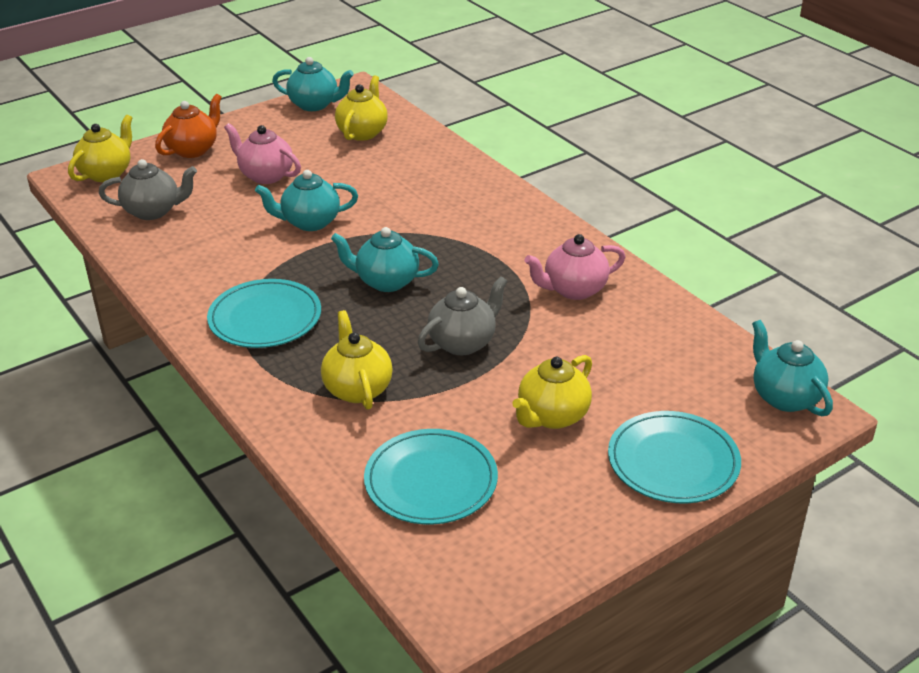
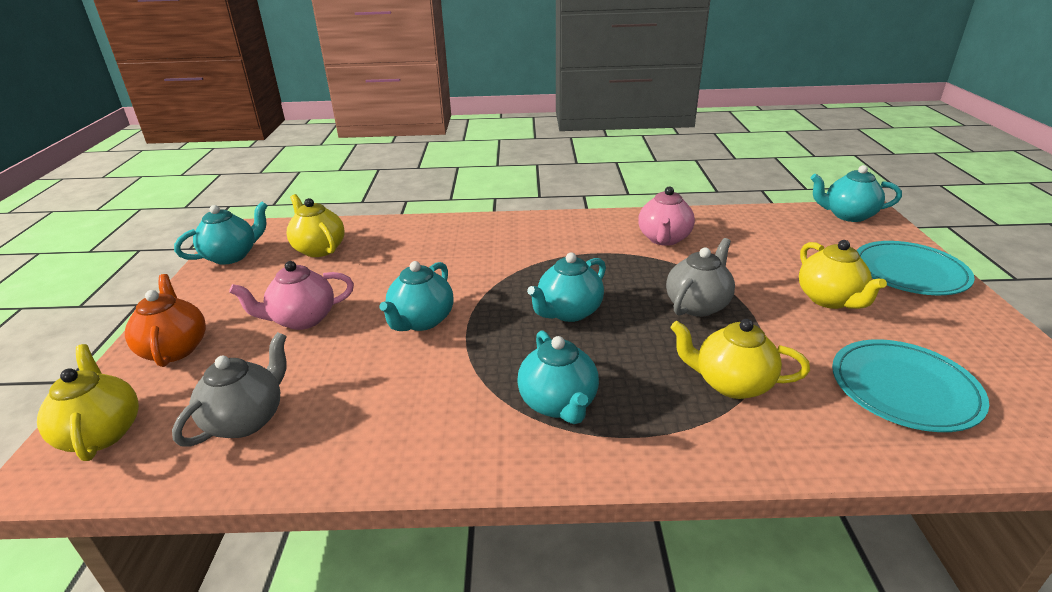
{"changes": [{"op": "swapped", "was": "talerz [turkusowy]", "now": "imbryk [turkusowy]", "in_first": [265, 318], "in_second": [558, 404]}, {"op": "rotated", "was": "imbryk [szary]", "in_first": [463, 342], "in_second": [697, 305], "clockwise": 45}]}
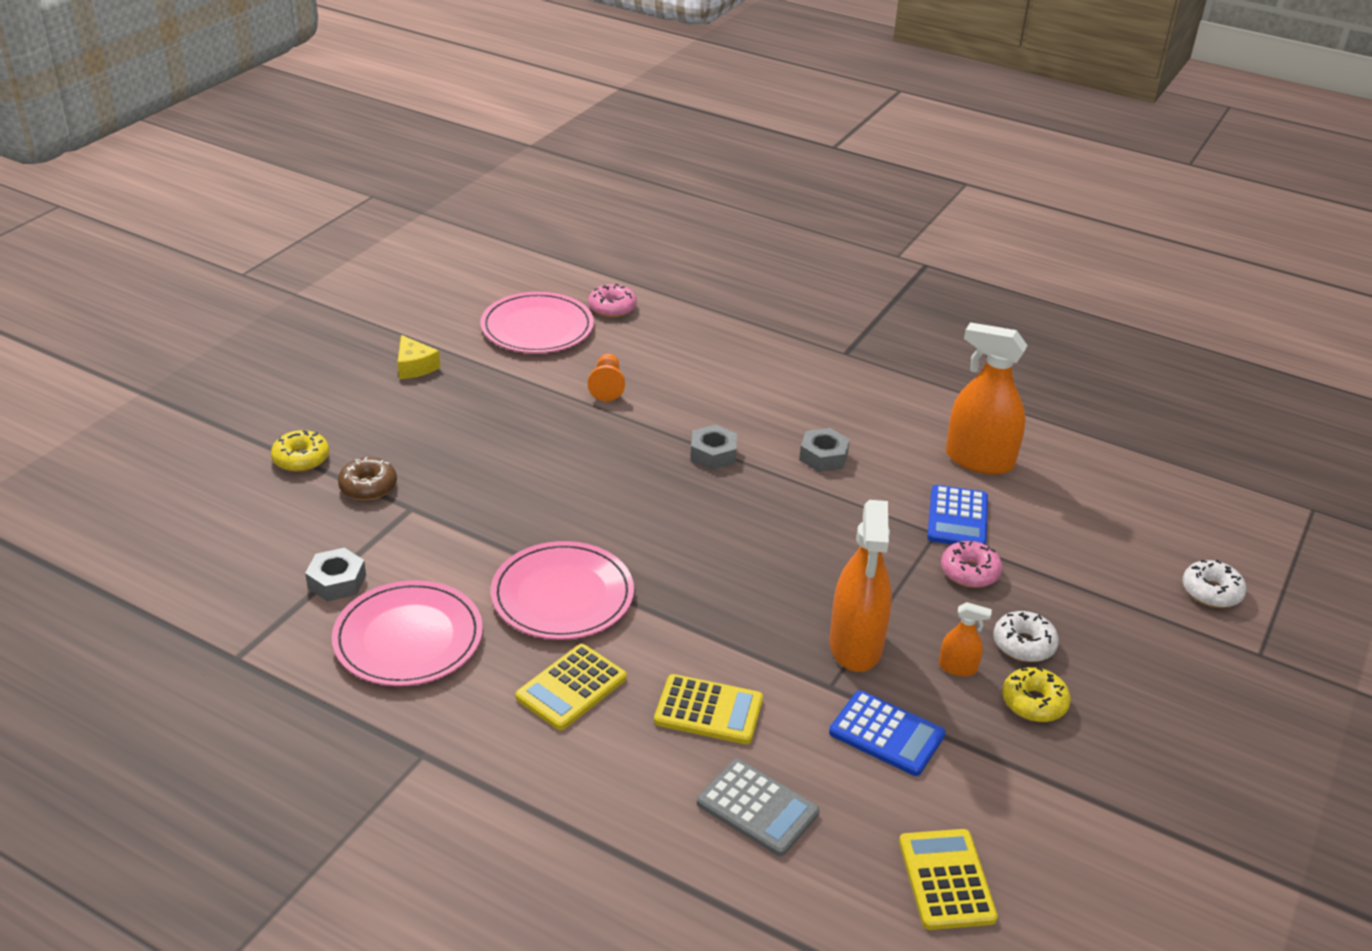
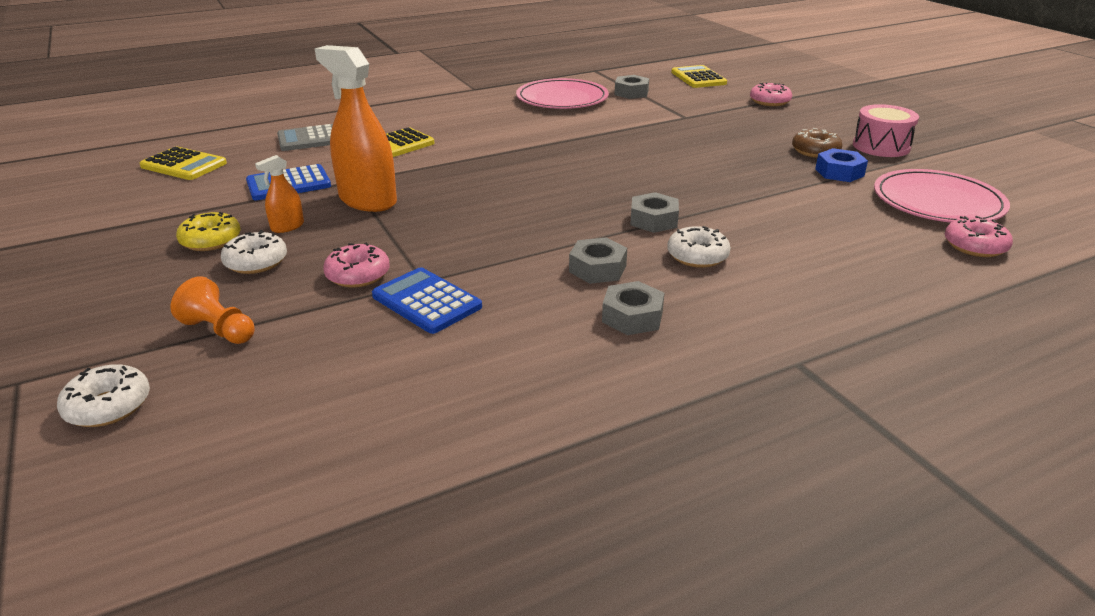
{"changes": [{"op": "repainted", "was": "donut [żółty]", "now": "donut [różowy]", "in_first": [301, 459], "in_second": [769, 101]}, {"op": "shifted", "was": "donut [brązowy]", "in_first": [368, 486], "in_second": [815, 151]}, {"op": "swapped", "was": "ser [żółty]", "now": "bęben [różowy]", "in_first": [414, 367], "in_second": [881, 146]}, {"op": "gone", "was": "talerz [różowy]", "in_first": [562, 595]}, {"op": "shifted", "was": "kalkulator [żółty]", "in_first": [571, 688], "in_second": [698, 78]}, {"op": "shifted", "was": "pionek [pomarańczowy]", "in_first": [607, 386], "in_second": [219, 330]}, {"op": "gone", "was": "spryskiwacz [pomarańczowy]", "in_first": [979, 460]}, {"op": "new", "now": "nakrętka [szary]", "in_second": [632, 317]}, {"op": "new", "now": "donut [biały]", "in_second": [697, 256]}, {"op": "new", "now": "nakrętka [niebieski]", "in_second": [839, 172]}]}
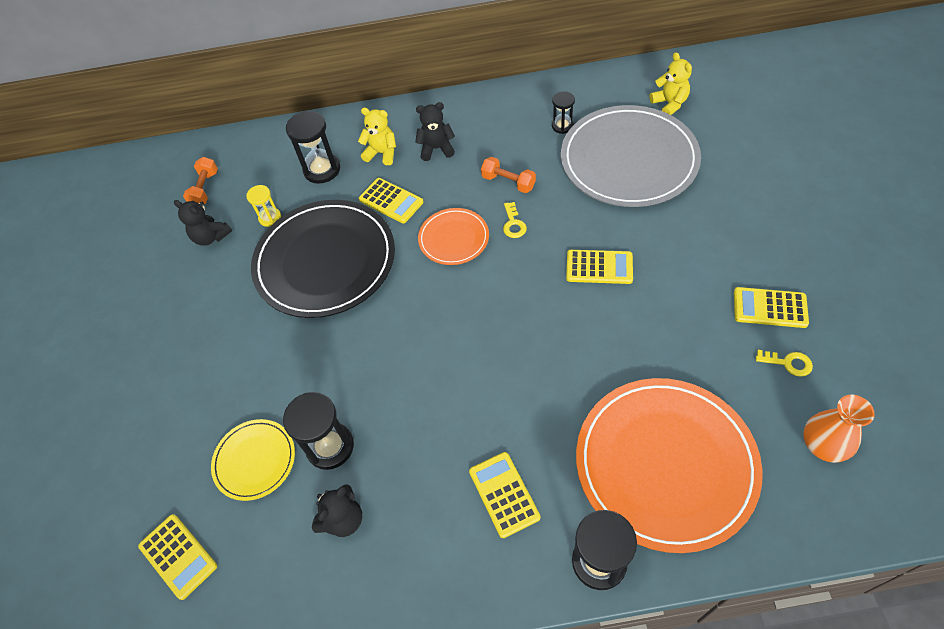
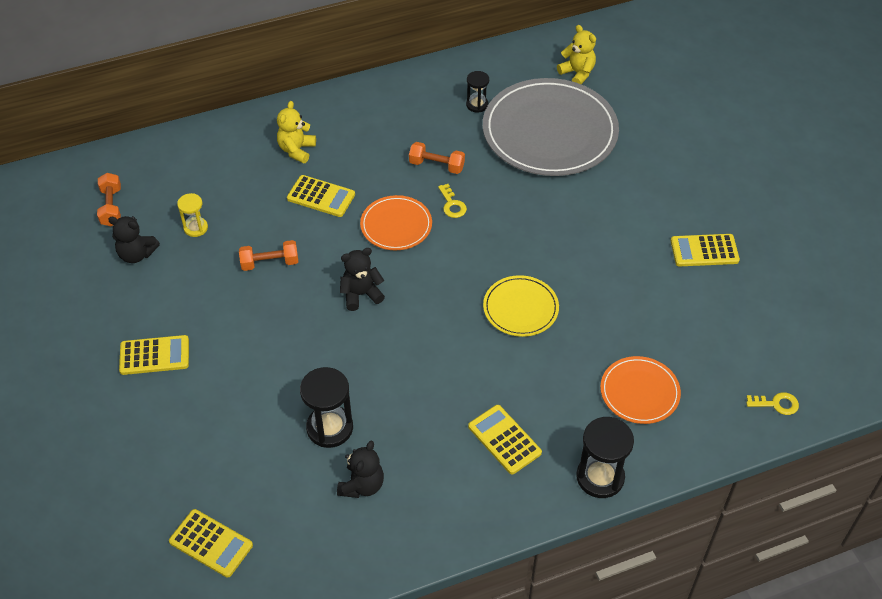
{"changes": [{"op": "shifted", "was": "talerz [żółty]", "in_first": [254, 460], "in_second": [520, 308]}, {"op": "swapped", "was": "talerz [czarny]", "now": "hantel [pomarańczowy]", "in_first": [325, 261], "in_second": [270, 263]}, {"op": "gone", "was": "klepsydra [czarny]", "in_first": [322, 170]}, {"op": "rotated", "was": "miś [żółty]", "in_first": [382, 153], "in_second": [296, 150], "clockwise": -75}, {"op": "shifted", "was": "miś [czarny]", "in_first": [436, 149], "in_second": [361, 294]}, {"op": "shifted", "was": "kalkulator [żółty]", "in_first": [599, 267], "in_second": [154, 355]}, {"op": "scaled", "was": "talerz [pomarańczowy]", "in_first": [665, 464], "in_second": [639, 392], "ratio": 0.5}, {"op": "shifted", "was": "klucz [żółty]", "in_first": [788, 363], "in_second": [776, 404]}, {"op": "gone", "was": "wazon [pomarańczowy]", "in_first": [823, 445]}]}
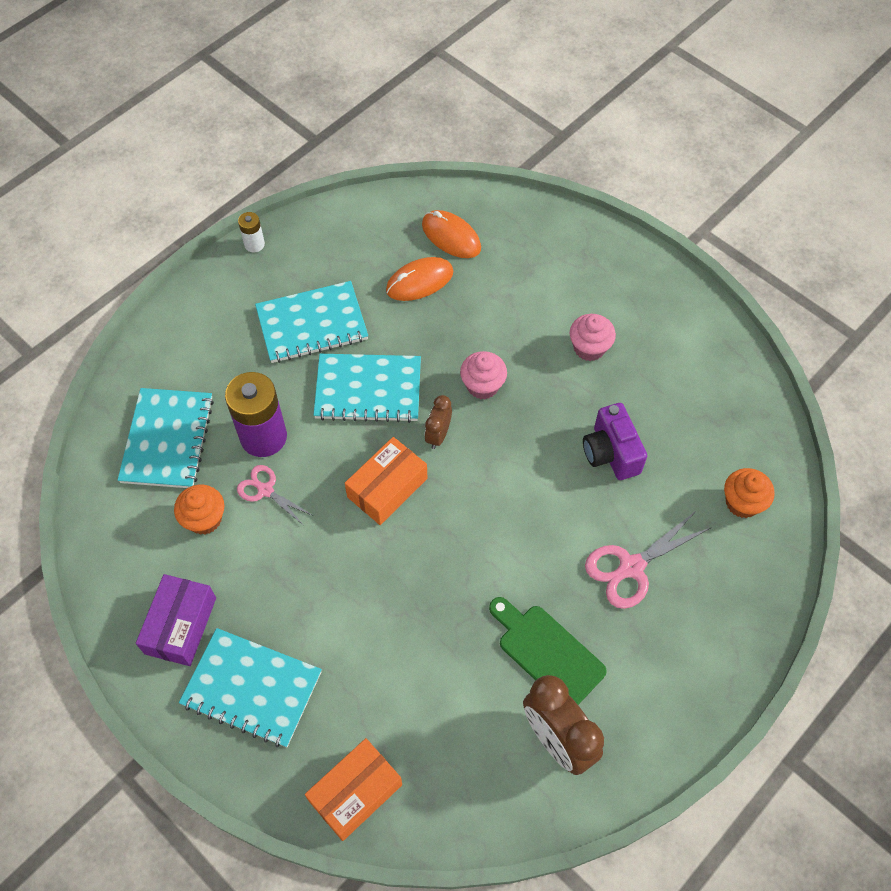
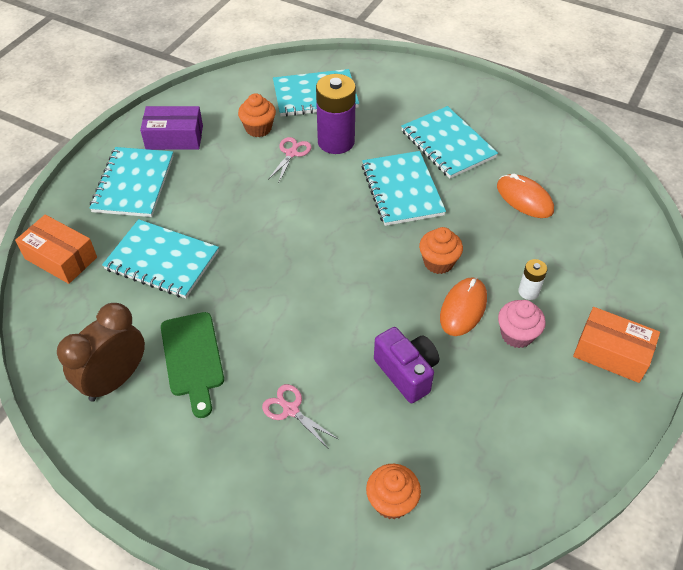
{"changes": [{"op": "shifted", "was": "bateria [biały]", "in_first": [254, 244], "in_second": [528, 291]}, {"op": "shifted", "was": "pudełko [pomarańczowy]", "in_first": [387, 488], "in_second": [611, 353]}, {"op": "shifted", "was": "myszka [pomarańczowy]", "in_first": [451, 236], "in_second": [463, 308]}, {"op": "gone", "was": "budzik [brązowy]", "in_first": [438, 435]}, {"op": "repainted", "was": "muffinka [różowy]", "now": "muffinka [pomarańczowy]", "in_first": [482, 385], "in_second": [438, 262]}, {"op": "rotated", "was": "deska do krojenia [zielony]", "in_first": [547, 652], "in_second": [193, 358], "clockwise": 135}, {"op": "rotated", "was": "aparat fotograficzny [fioletowy]", "in_first": [611, 453], "in_second": [406, 372], "clockwise": 90}, {"op": "scaled", "was": "nożyczki [różowy]", "in_first": [631, 567], "in_second": [290, 410], "ratio": 0.63}, {"op": "new", "now": "zeszyt [turkusowy]", "in_second": [162, 261]}]}
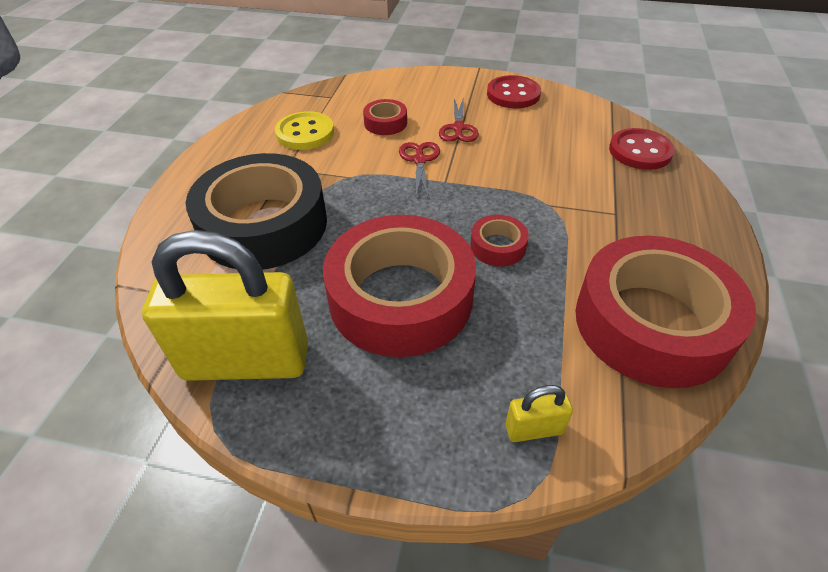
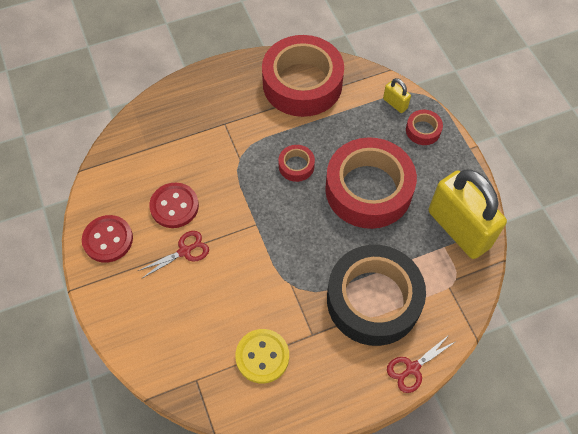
{"changes": [{"op": "shifted", "was": "taśma klejąca [czerwony]", "in_first": [385, 123], "in_second": [423, 130]}, {"op": "shifted", "was": "nożyczki [czerwony]", "in_first": [419, 160], "in_second": [412, 368]}, {"op": "shifted", "was": "guzik [czerwony]", "in_first": [640, 151], "in_second": [174, 206]}]}
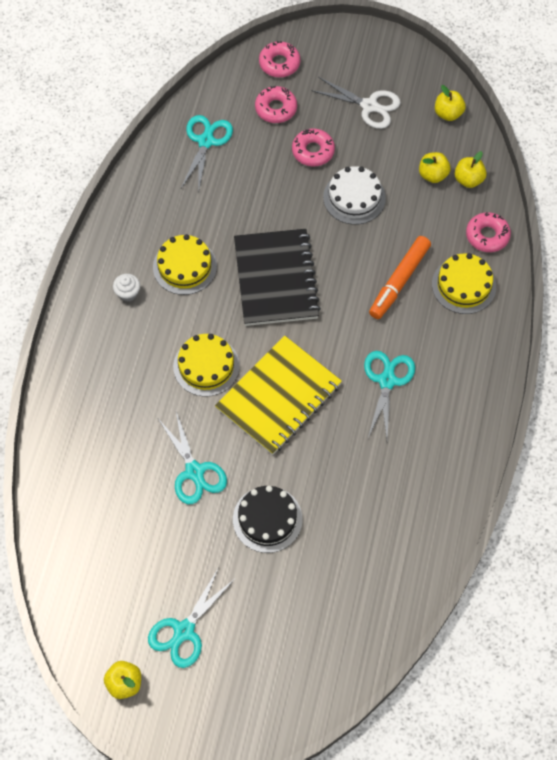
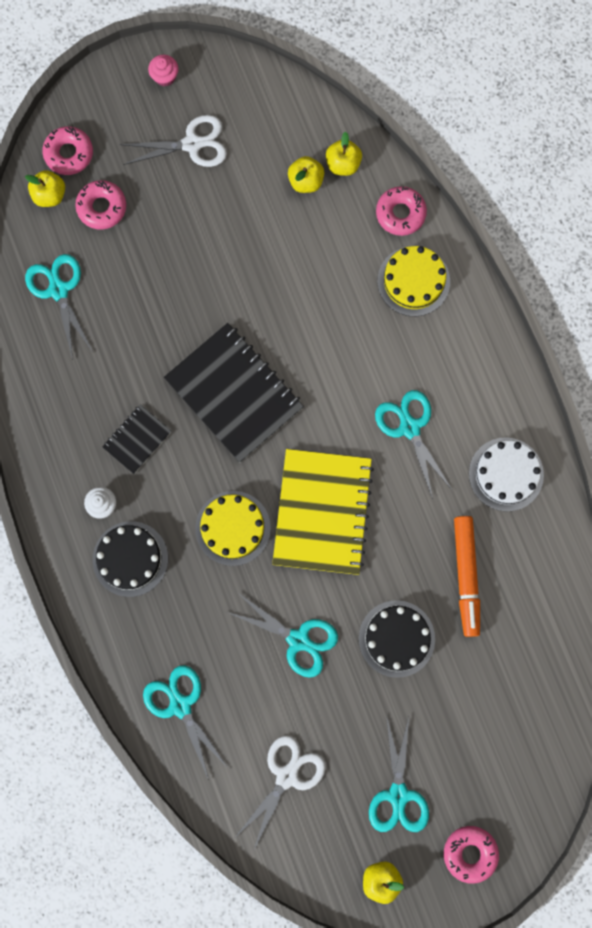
{"changes": [{"op": "swapped", "was": "tort [żółty]", "now": "zeszyt [czarny]", "in_first": [185, 266], "in_second": [137, 439]}, {"op": "shifted", "was": "donut [różowy]", "in_first": [313, 151], "in_second": [470, 853]}, {"op": "shifted", "was": "tort [biały]", "in_first": [354, 197], "in_second": [506, 474]}, {"op": "shifted", "was": "flamaster [pomarańczowy]", "in_first": [399, 281], "in_second": [466, 576]}, {"op": "shifted", "was": "jabłko [żółty]", "in_first": [448, 113], "in_second": [49, 195]}, {"op": "new", "now": "tort [czarny]", "in_second": [130, 558]}, {"op": "new", "now": "nożyczki [turkusowy]", "in_second": [180, 705]}, {"op": "new", "now": "muffinka [różowy]", "in_second": [165, 77]}, {"op": "new", "now": "nożyczki [biały]", "in_second": [287, 776]}]}
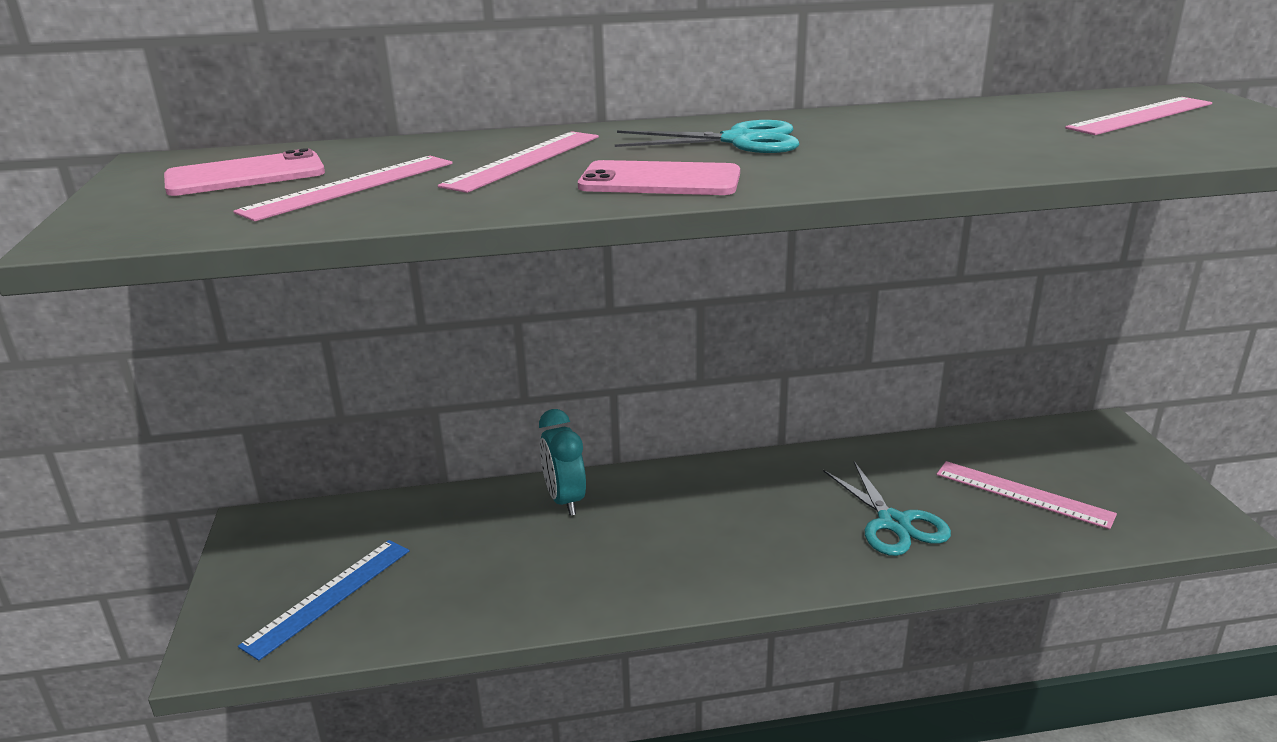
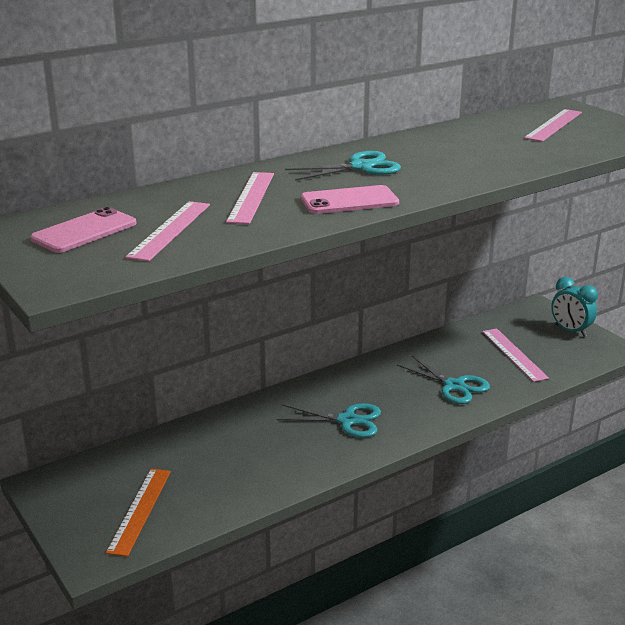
{"changes": [{"op": "repainted", "was": "linijka [niebieski]", "now": "linijka [pomarańczowy]", "in_first": [329, 596], "in_second": [140, 510]}, {"op": "shifted", "was": "budzik [turkusowy]", "in_first": [565, 500], "in_second": [570, 331]}, {"op": "rotated", "was": "linijka [różowy]", "in_first": [1023, 494], "in_second": [514, 354], "clockwise": 60}, {"op": "new", "now": "nożyczki [turkusowy]", "in_second": [347, 420]}]}
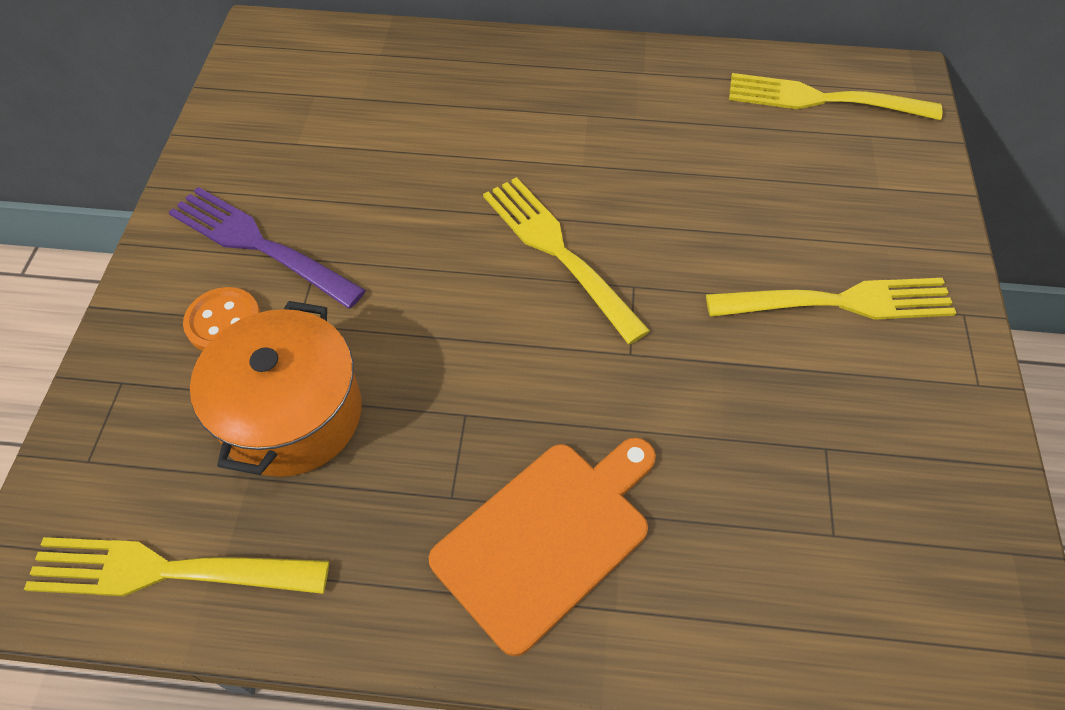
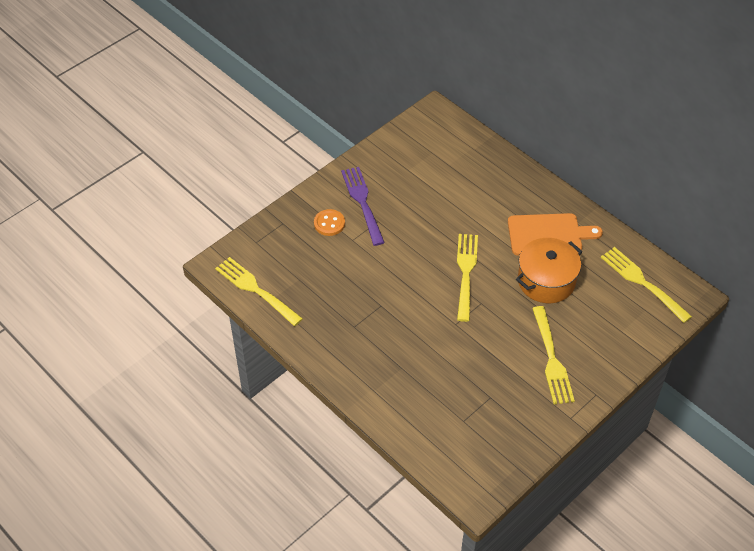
{"changes": [{"op": "shifted", "was": "garnek [pomarańczowy]", "in_first": [292, 414], "in_second": [546, 281]}, {"op": "shifted", "was": "deska do krojenia [pomarańczowy]", "in_first": [547, 537], "in_second": [548, 235]}, {"op": "rotated", "was": "widelec [żółty]", "in_first": [838, 303], "in_second": [551, 358], "clockwise": 45}]}
